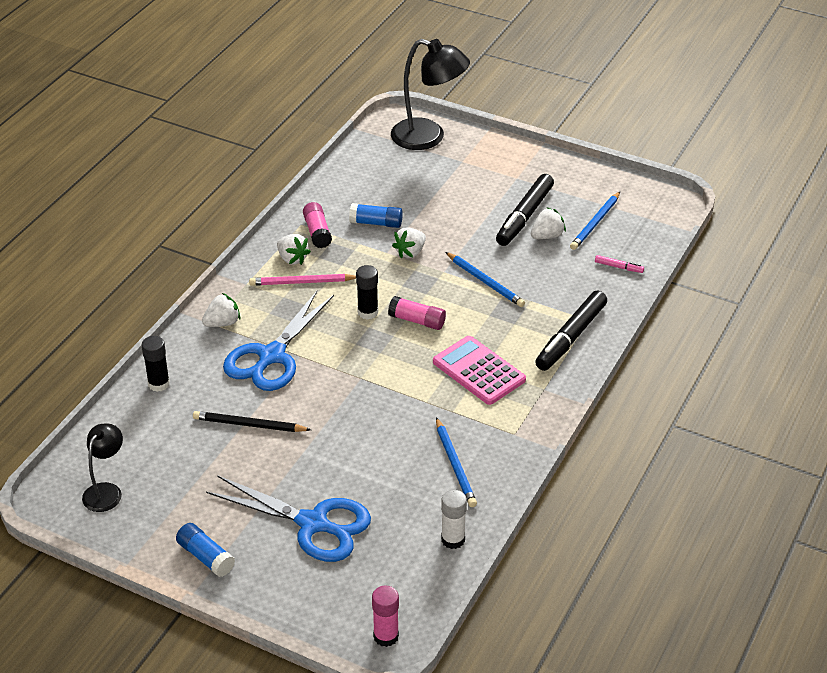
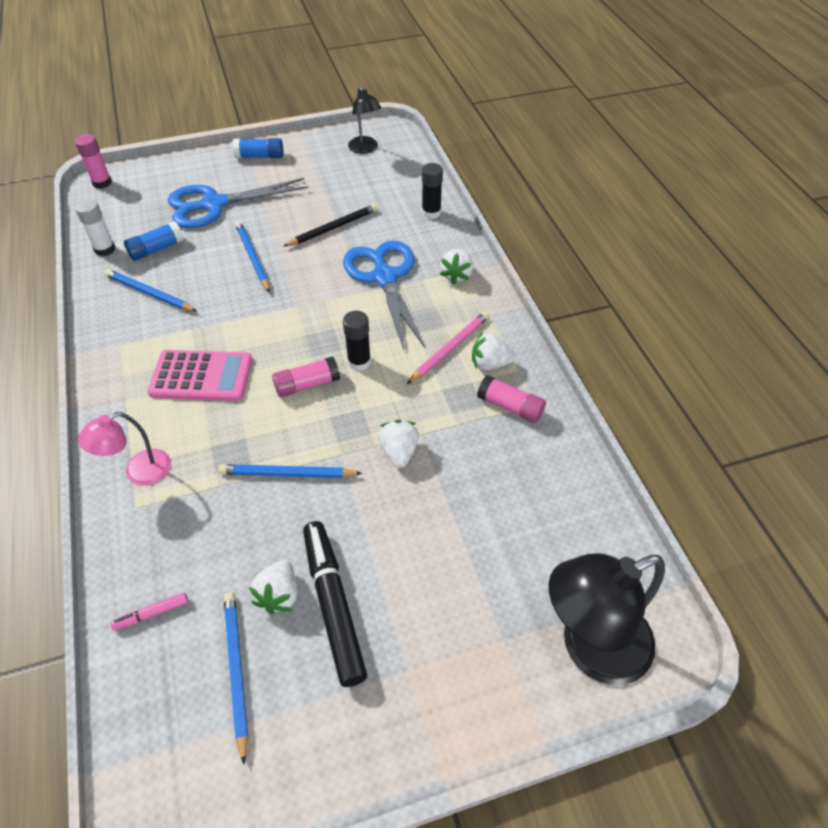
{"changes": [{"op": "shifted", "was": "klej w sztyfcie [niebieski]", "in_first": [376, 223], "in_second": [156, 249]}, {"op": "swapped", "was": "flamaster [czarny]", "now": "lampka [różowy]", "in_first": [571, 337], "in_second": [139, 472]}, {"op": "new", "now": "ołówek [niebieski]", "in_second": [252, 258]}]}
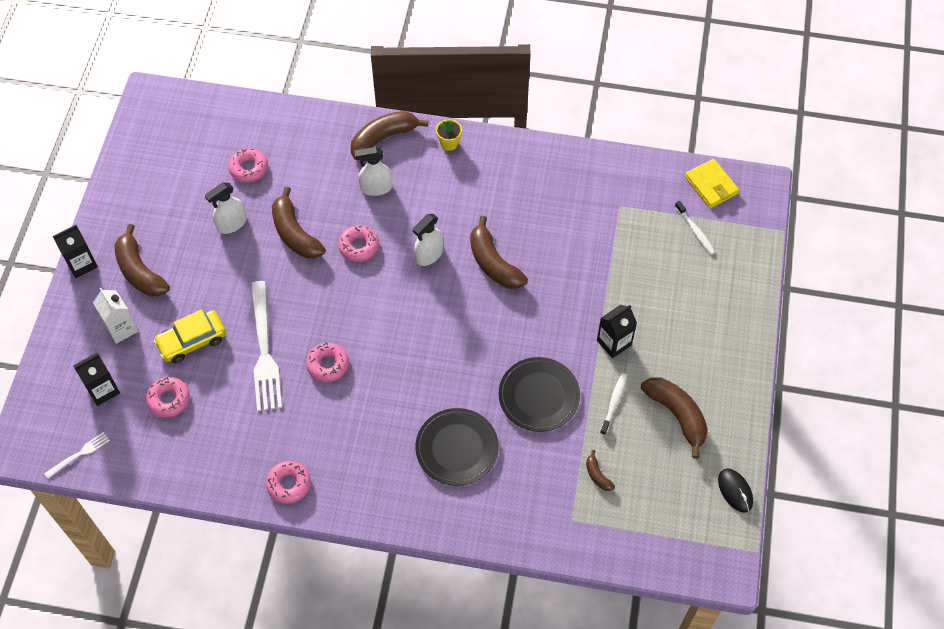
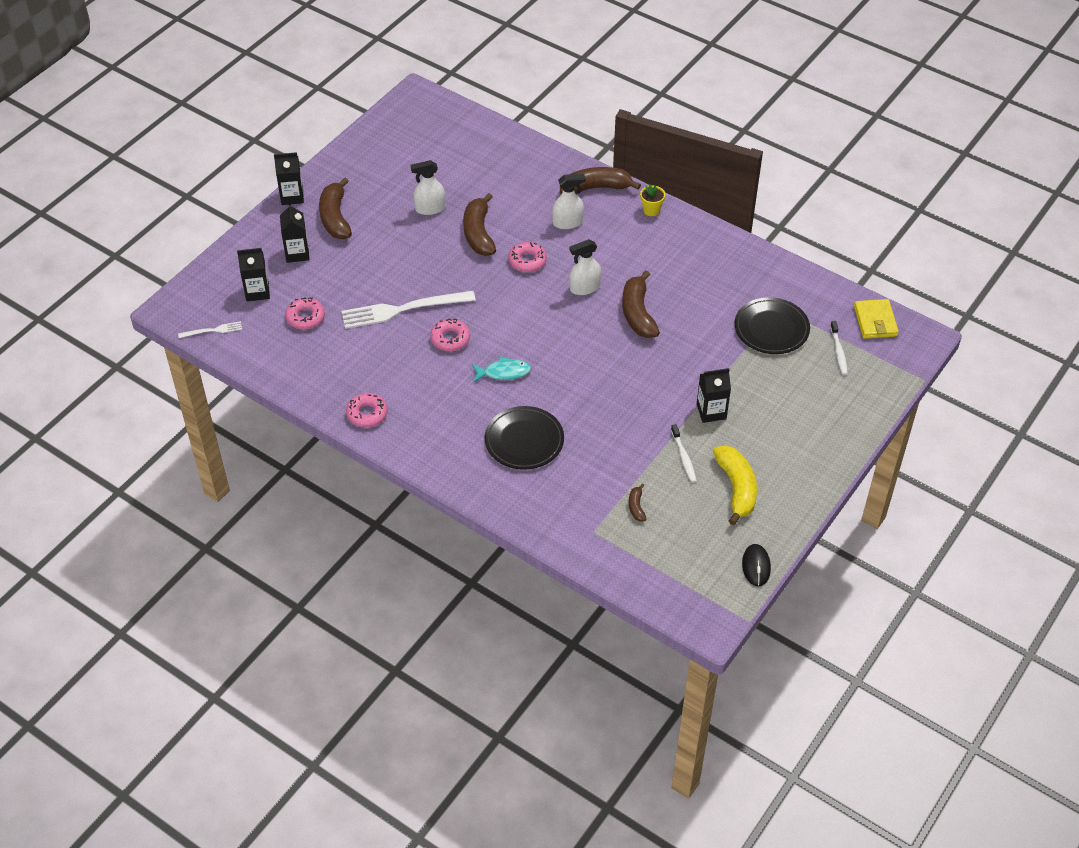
{"changes": [{"op": "repainted", "was": "karton mleka [biały]", "now": "karton mleka [czarny]", "in_first": [121, 328], "in_second": [297, 253]}, {"op": "gone", "was": "samochód [żółty]", "in_first": [192, 341]}, {"op": "gone", "was": "donut [różowy]", "in_first": [248, 168]}, {"op": "rotated", "was": "widelec [biały]", "in_first": [264, 350], "in_second": [403, 309], "clockwise": 60}, {"op": "rotated", "was": "spryskiwacz [biały]", "in_first": [376, 188], "in_second": [567, 222], "clockwise": 150}, {"op": "shifted", "was": "talerz [czarny]", "in_first": [539, 396], "in_second": [771, 328]}, {"op": "rotated", "was": "szczoteczka do zębów [biały]", "in_first": [614, 403], "in_second": [684, 457], "clockwise": 120}, {"op": "repainted", "was": "banan [brązowy]", "now": "banan [żółty]", "in_first": [677, 415], "in_second": [736, 488]}, {"op": "new", "now": "ryba [turkusowy]", "in_second": [504, 372]}]}
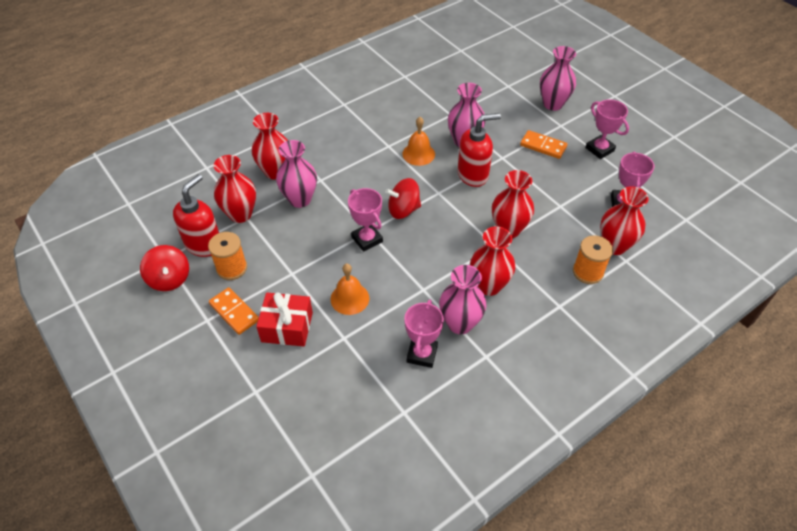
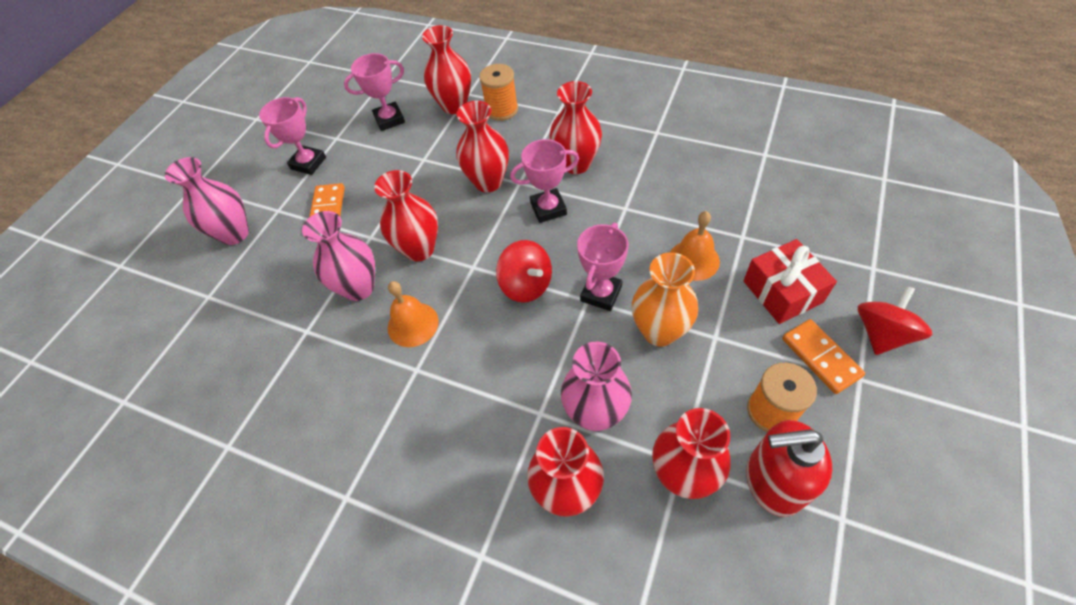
{"changes": [{"op": "shifted", "was": "bączek [czerwony]", "in_first": [169, 279], "in_second": [881, 334]}, {"op": "rotated", "was": "kostka domina [pomarańczowy]", "in_first": [234, 312], "in_second": [821, 357], "clockwise": -45}, {"op": "shifted", "was": "puchar [różowy]", "in_first": [422, 354], "in_second": [548, 208]}, {"op": "gone", "was": "wazon [różowy]", "in_first": [460, 323]}, {"op": "swapped", "was": "dozownik mydła [czerwony]", "now": "wazon [czerwony]", "in_first": [473, 175], "in_second": [419, 249]}, {"op": "new", "now": "wazon [pomarańczowy]", "in_second": [659, 331]}]}
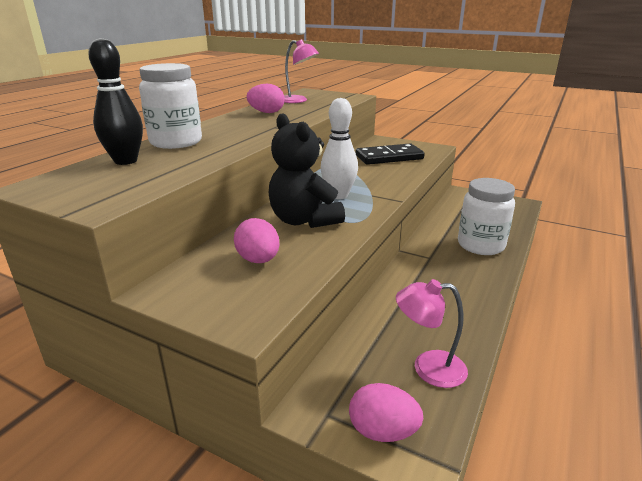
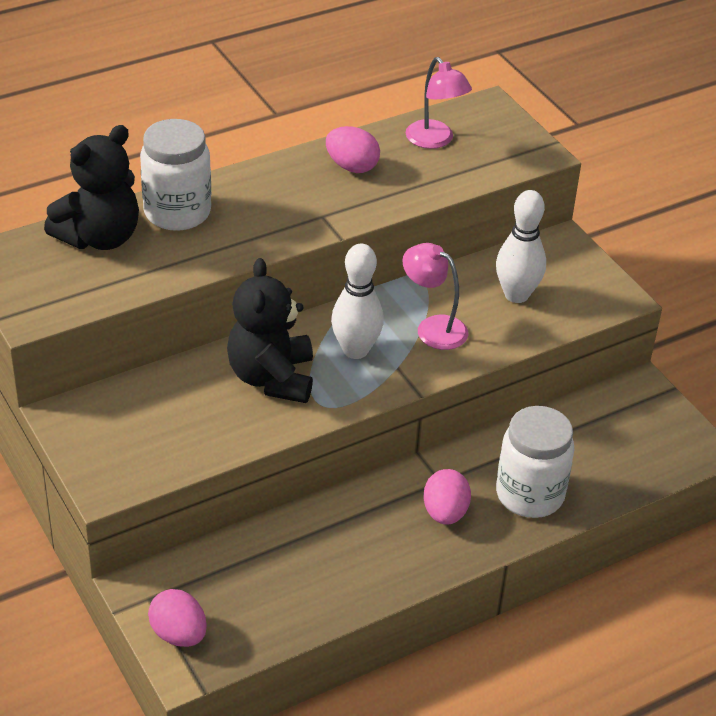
{"changes": [{"op": "swapped", "was": "kręgiel [czarny]", "now": "miś [czarny]", "in_first": [125, 161], "in_second": [99, 237]}, {"op": "shifted", "was": "jajko [różowy]", "in_first": [258, 260], "in_second": [445, 513]}, {"op": "swapped", "was": "kostka domina [czarny]", "now": "kręgiel [biały]", "in_first": [389, 157], "in_second": [516, 295]}, {"op": "shifted", "was": "lampka [różowy]", "in_first": [428, 368], "in_second": [433, 327]}]}
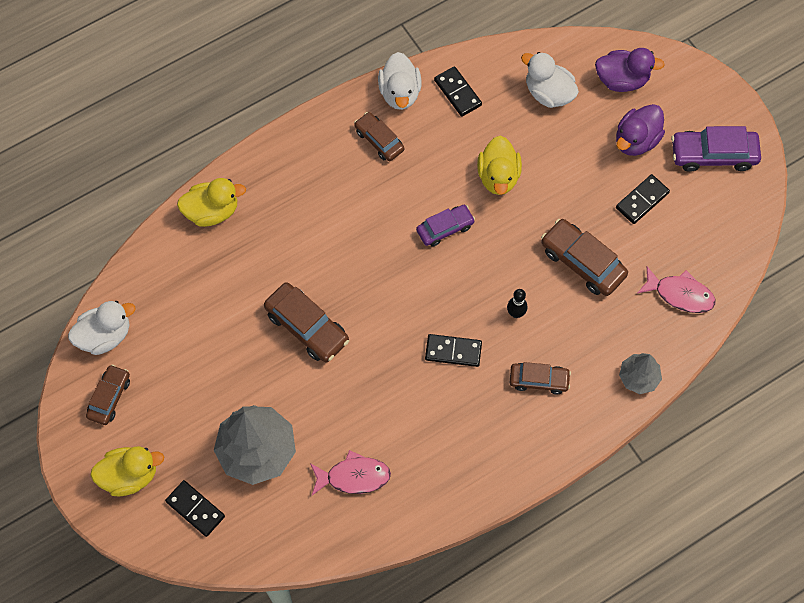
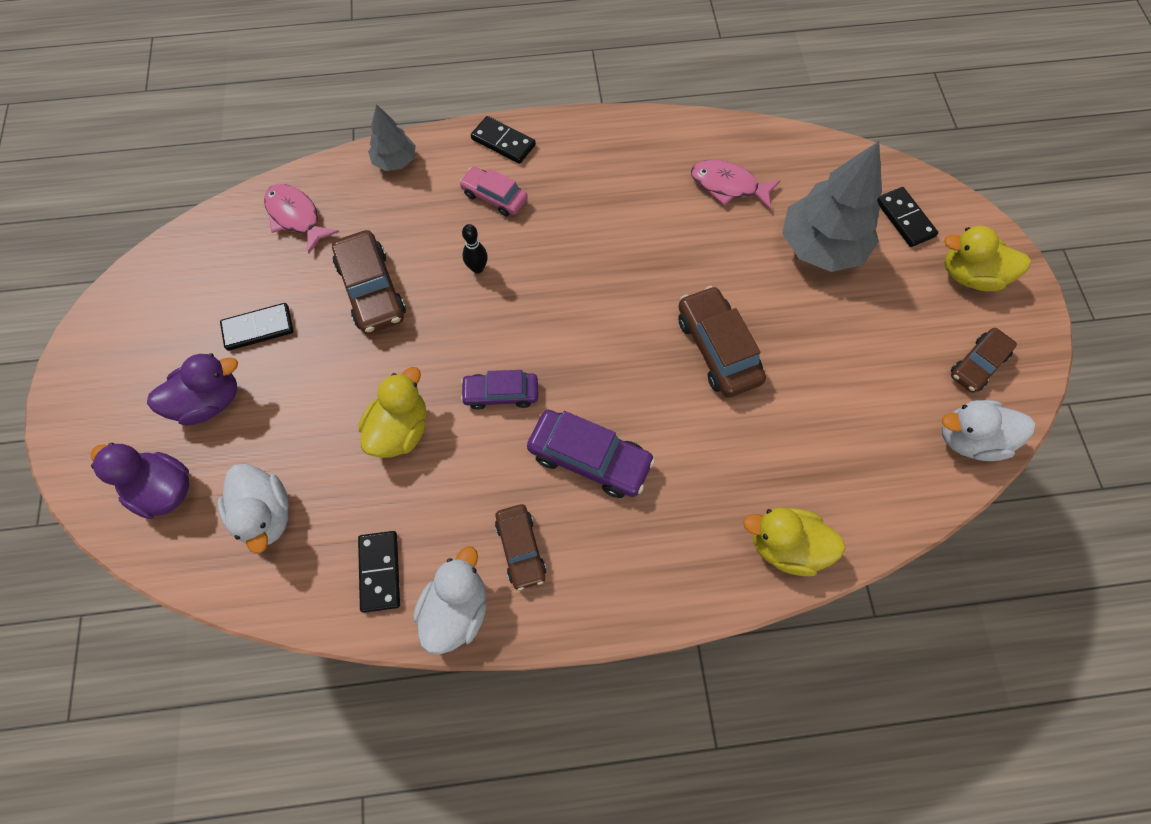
{"changes": [{"op": "shifted", "was": "kostka domina [czarny]", "in_first": [453, 351], "in_second": [503, 142]}, {"op": "repainted", "was": "samochód [brązowy]", "now": "samochód [różowy]", "in_first": [539, 380], "in_second": [494, 197]}, {"op": "shifted", "was": "samochód [fioletowy]", "in_first": [713, 154], "in_second": [589, 458]}]}
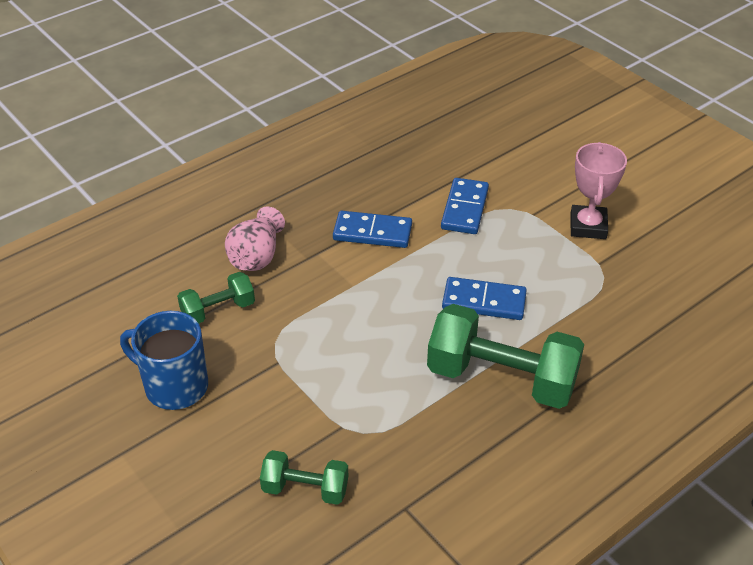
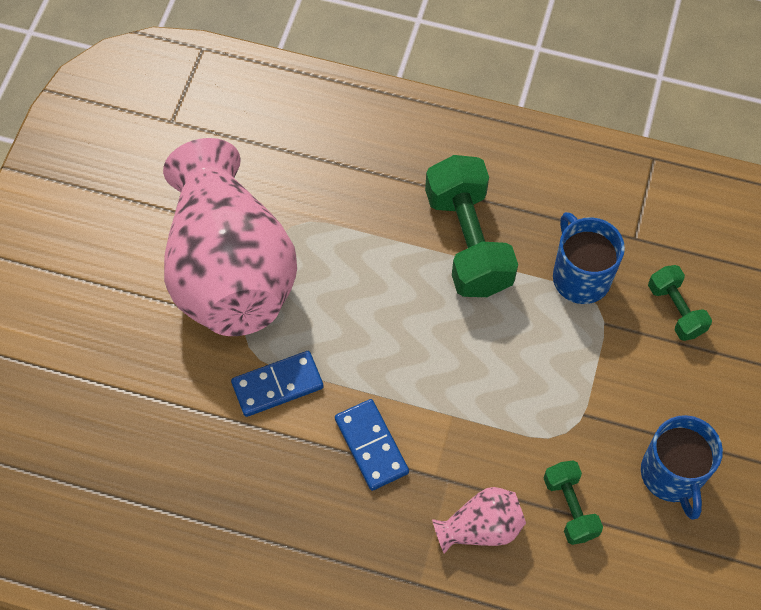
{"changes": [{"op": "rotated", "was": "hantel [zielony]", "in_first": [218, 310], "in_second": [570, 507], "clockwise": 45}, {"op": "gone", "was": "kostka domina [niebieski]", "in_first": [484, 302]}, {"op": "swapped", "was": "puchar [różowy]", "now": "wazon [różowy]", "in_first": [588, 226], "in_second": [229, 269]}, {"op": "new", "now": "kubek [niebieski]", "in_second": [580, 276]}]}
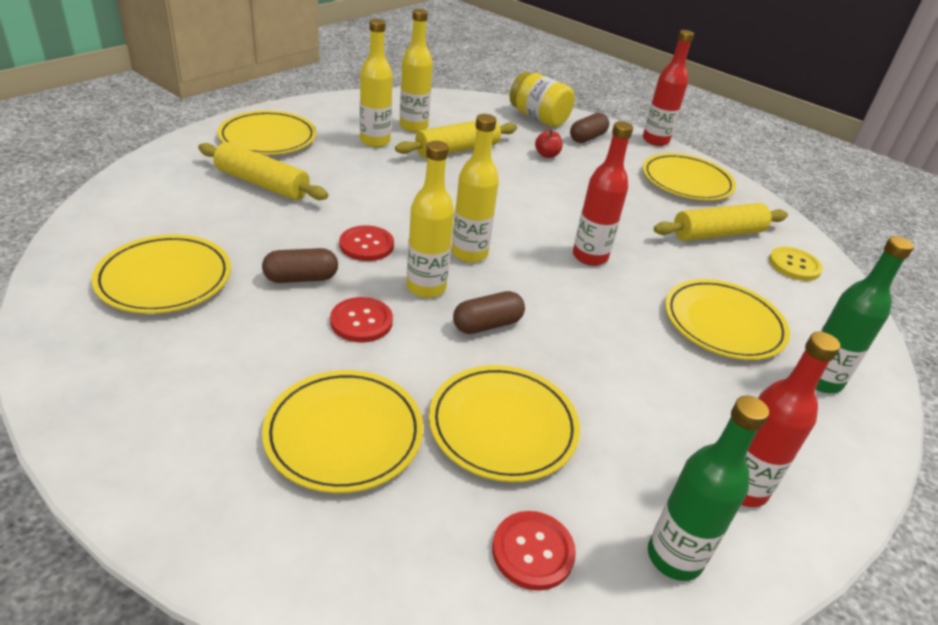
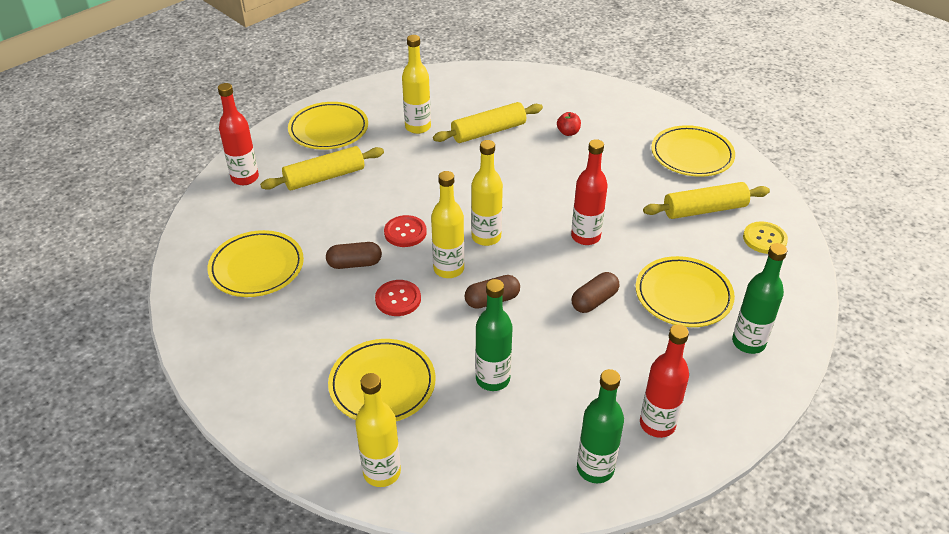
{"changes": [{"op": "rotated", "was": "wałek do ciasta [żółty]", "in_first": [262, 184], "in_second": [324, 177], "clockwise": -60}, {"op": "shifted", "was": "butelka [żółty]", "in_first": [413, 126], "in_second": [382, 472]}, {"op": "swapped", "was": "talerz [żółty]", "now": "butelka [zielony]", "in_first": [503, 426], "in_second": [492, 379]}, {"op": "gone", "was": "guzik [czerwony]", "in_first": [533, 551]}, {"op": "gone", "was": "słoik [żółty]", "in_first": [538, 118]}, {"op": "shifted", "was": "kapsułka [brązowy]", "in_first": [587, 138], "in_second": [594, 301]}, {"op": "shifted", "was": "butelka [czerwony]", "in_first": [655, 140], "in_second": [245, 178]}]}
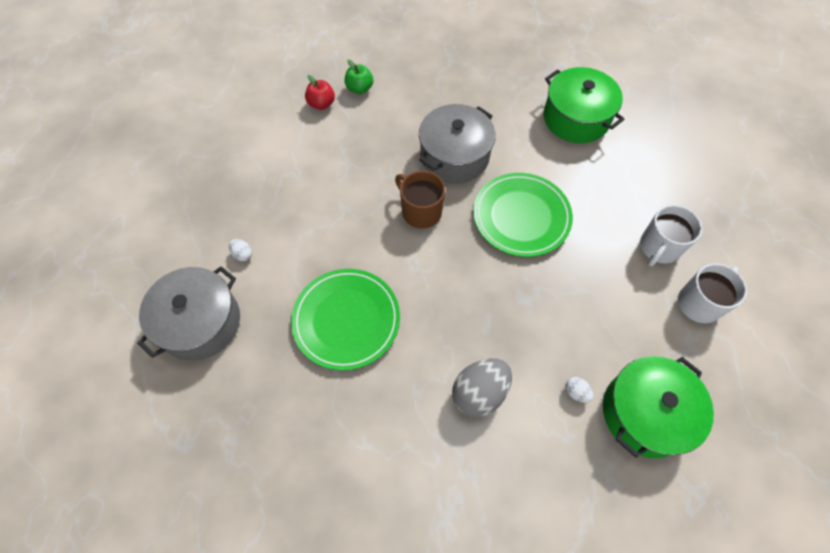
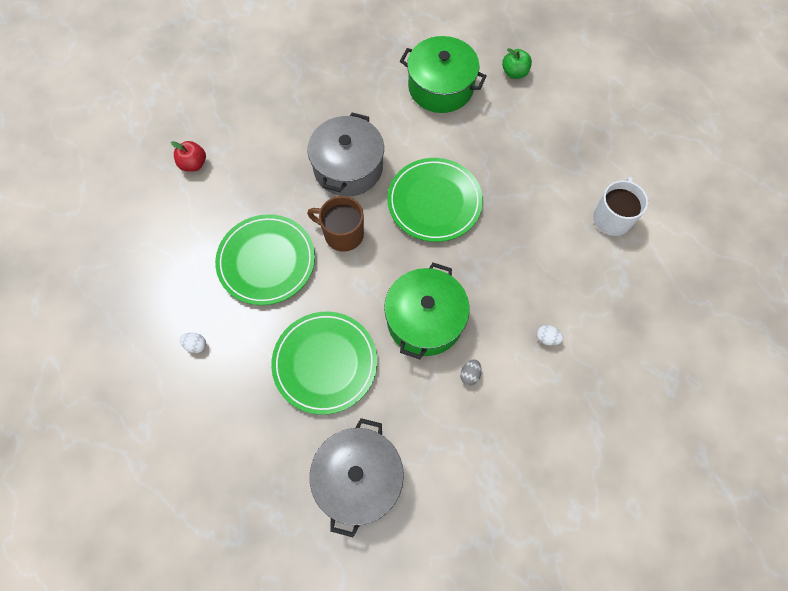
{"changes": [{"op": "shifted", "was": "garnek [szary]", "in_first": [200, 322], "in_second": [358, 478]}, {"op": "shifted", "was": "jabłko [zielony]", "in_first": [359, 88], "in_second": [514, 73]}, {"op": "scaled", "was": "jajko [szary]", "in_first": [479, 393], "in_second": [470, 375], "ratio": 0.45}, {"op": "shifted", "was": "garnek [zielony]", "in_first": [645, 413], "in_second": [425, 320]}, {"op": "gone", "was": "kubek [biały]", "in_first": [659, 247]}, {"op": "new", "now": "talerz [zielony]", "in_second": [266, 261]}]}
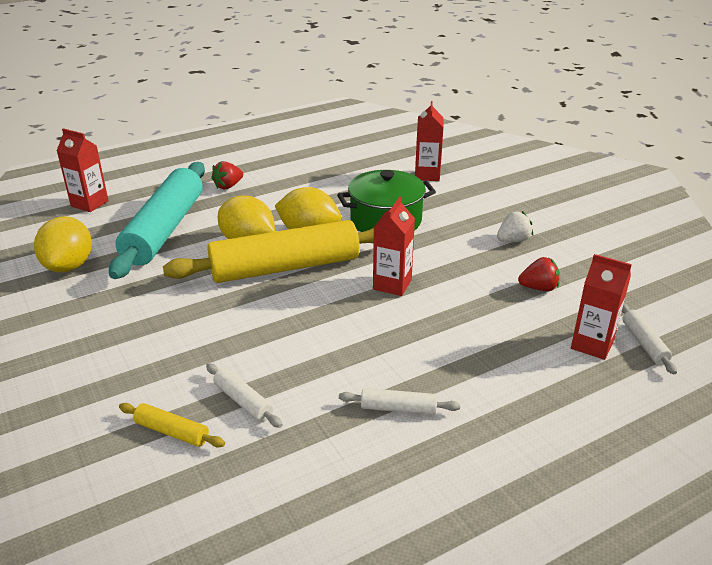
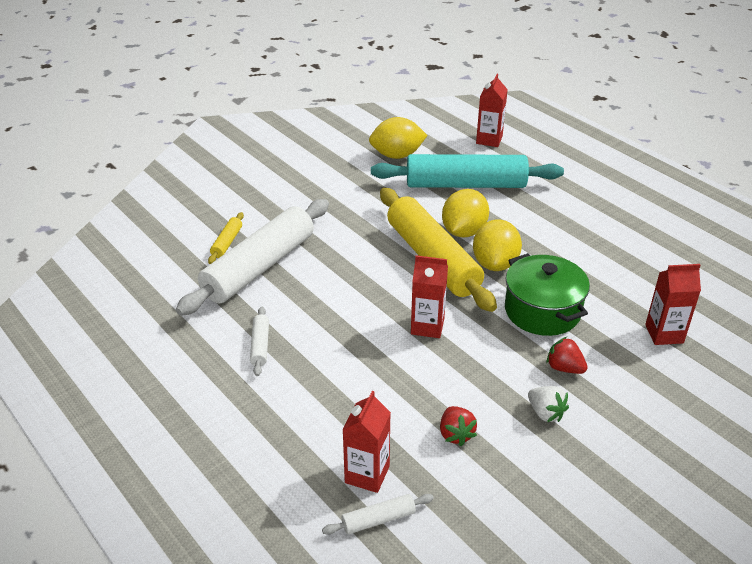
{"changes": [{"op": "scaled", "was": "wałek do ciasta [biały]", "in_first": [243, 401], "in_second": [259, 267], "ratio": 2.48}, {"op": "shifted", "was": "truskawka [czerwony]", "in_first": [228, 186], "in_second": [564, 368]}]}
